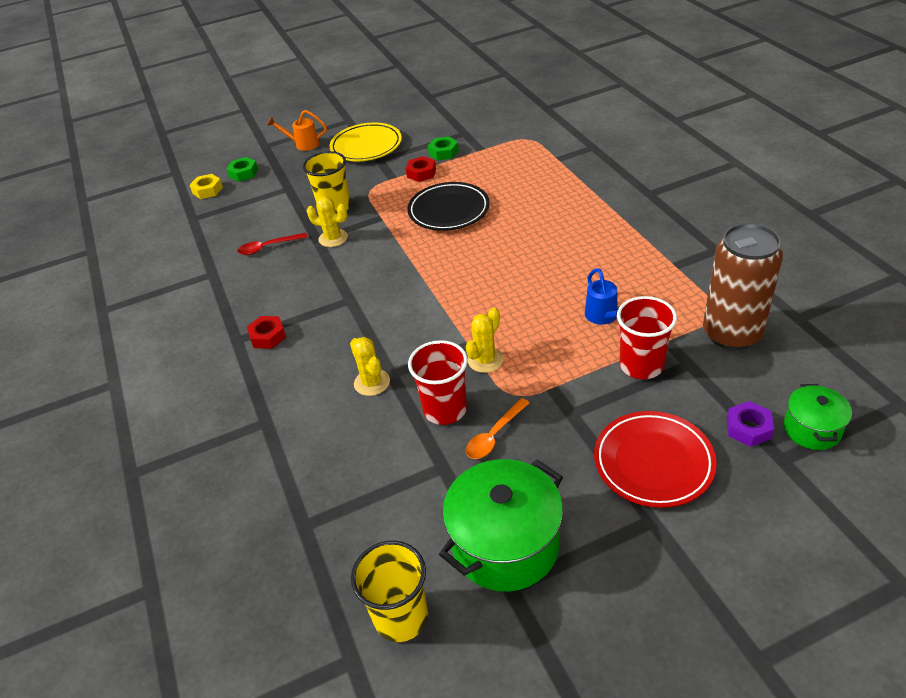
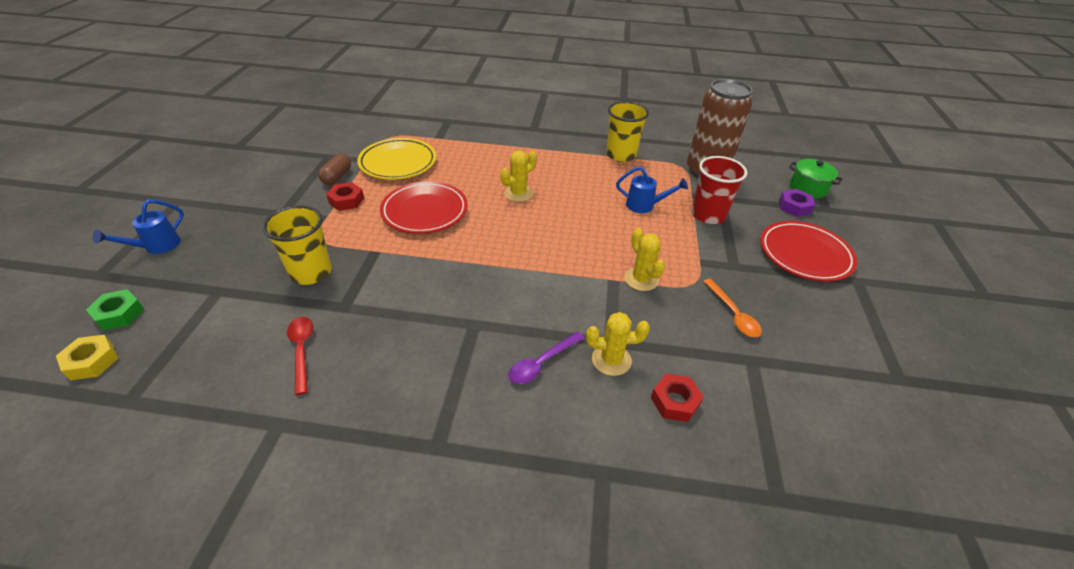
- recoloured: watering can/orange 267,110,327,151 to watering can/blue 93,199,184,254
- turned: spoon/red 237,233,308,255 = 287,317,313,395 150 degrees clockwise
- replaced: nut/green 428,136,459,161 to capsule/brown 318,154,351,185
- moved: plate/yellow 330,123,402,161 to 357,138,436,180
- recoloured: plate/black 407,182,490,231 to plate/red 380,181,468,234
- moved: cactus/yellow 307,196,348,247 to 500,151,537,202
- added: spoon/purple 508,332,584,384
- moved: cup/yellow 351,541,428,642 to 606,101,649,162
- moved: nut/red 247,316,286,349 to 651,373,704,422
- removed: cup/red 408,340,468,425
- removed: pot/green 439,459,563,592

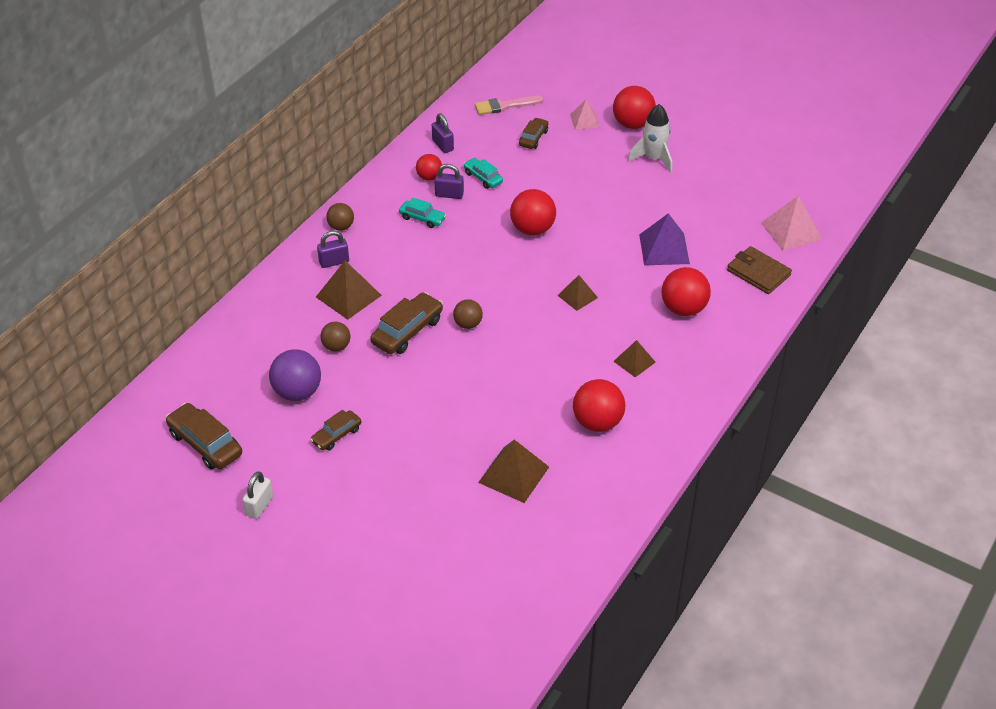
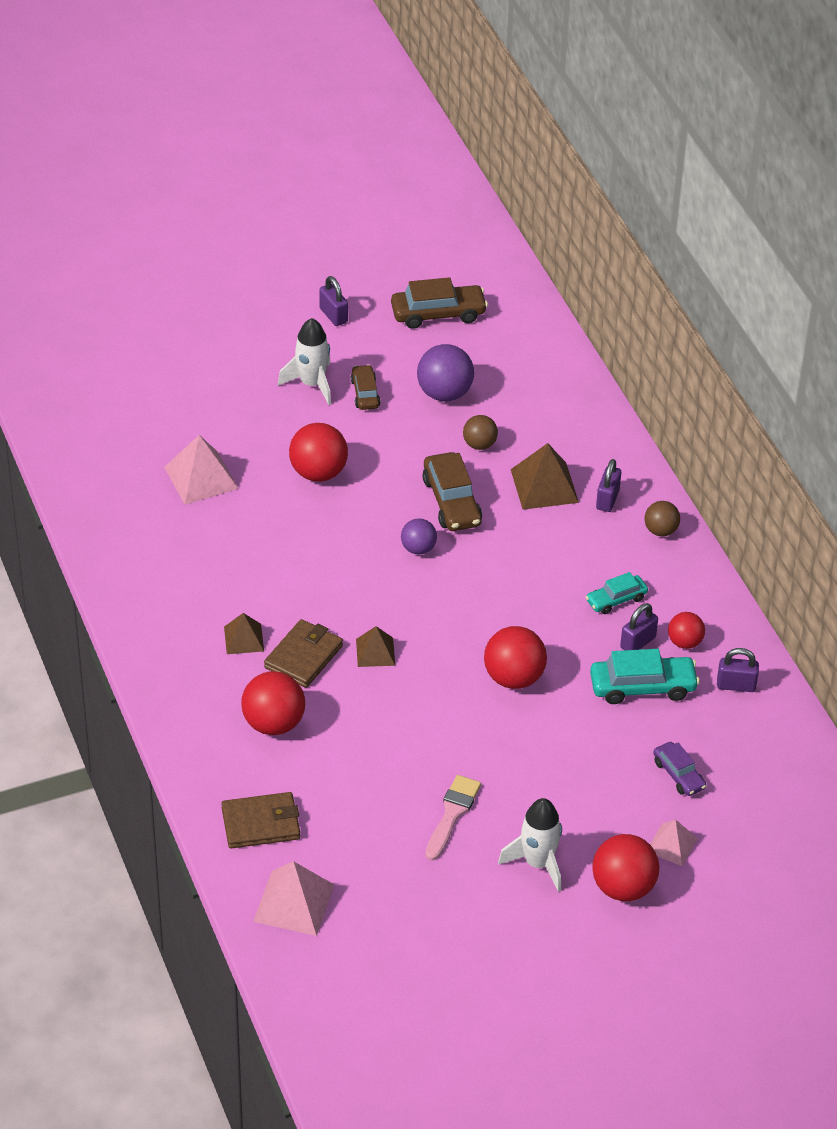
- recoloured: pyramid/brown 478,439,549,503 to pyramid/pink 164,435,239,505
- added: wallet/brown 264,619,343,688
- added: rocket/white 278,318,331,405
- moved: ball/red 573,379,625,432 to 289,423,348,482
- recoloured: padlock/white 243,471,273,519 to padlock/purple 319,276,348,326
- recoloured: ball/brown 453,299,483,329 to ball/purple 401,519,437,555
- moved: brush/pink 475,96,544,115 to 425,775,481,861
- resized: car/turquoise 463,158,503,189 = 590,649,700,704 x1.65
- recoloured: car/brown 519,118,548,149 to car/purple 653,742,706,796
- removed: pyramid/purple 639,213,690,265

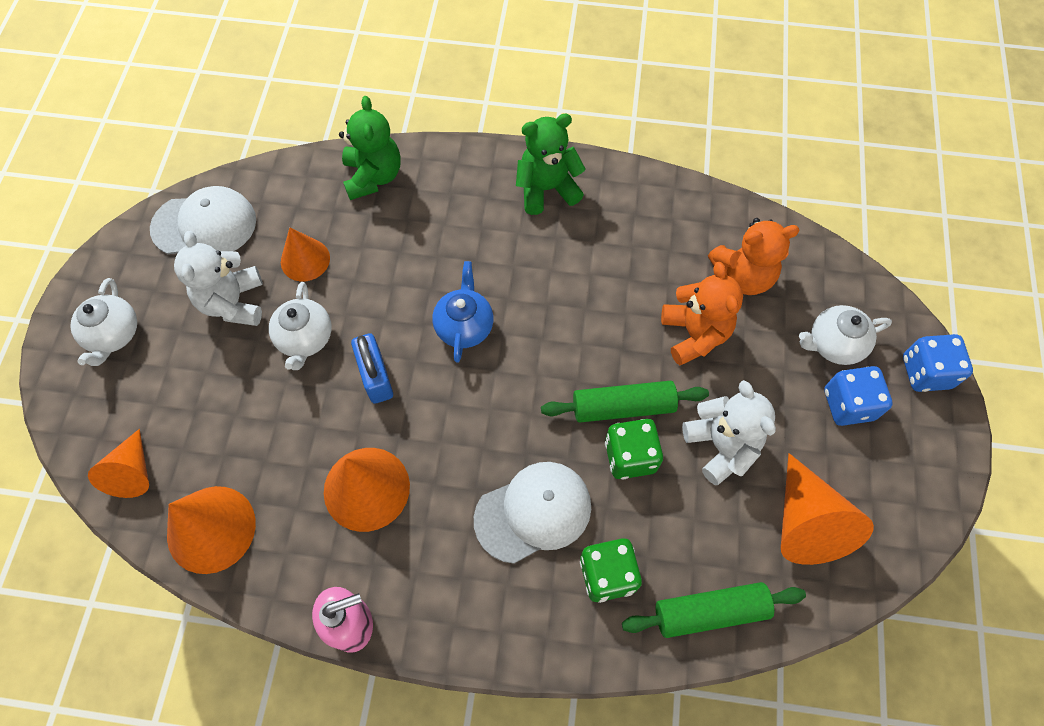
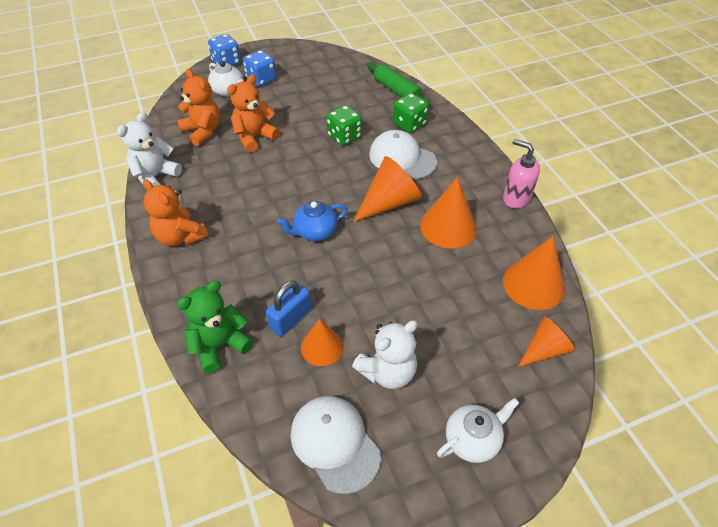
- moved: teddy bear/white 682,380,776,485 to 117,112,182,186
- recoloured: teddy bear/green 516,114,586,215 to teddy bear/orange 143,179,209,246
- moved: padlock/blue 351,333,393,404 to 266,280,311,336
- moved: cone/orange 781,453,874,565 to 353,156,422,222
- removed: teapot/white 269,282,332,370
- removed: rolling pin/green 541,381,709,422

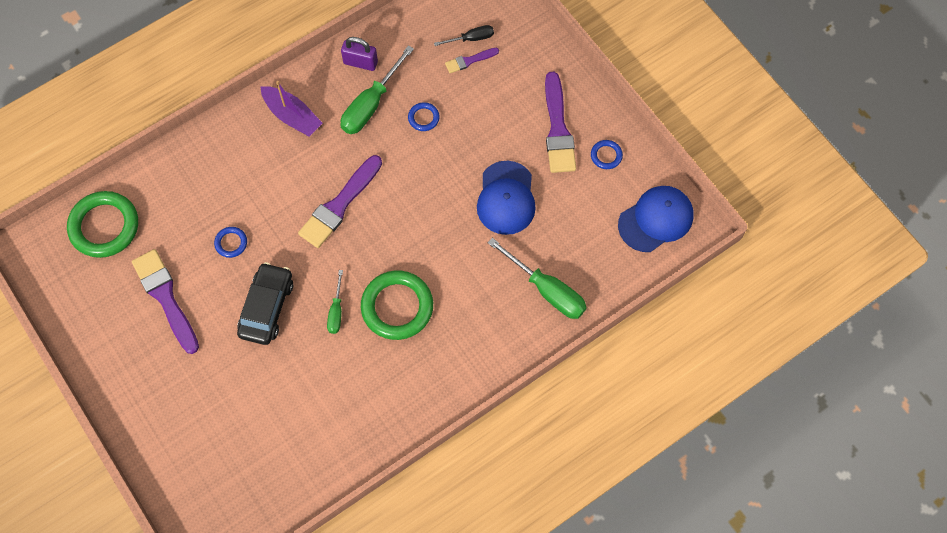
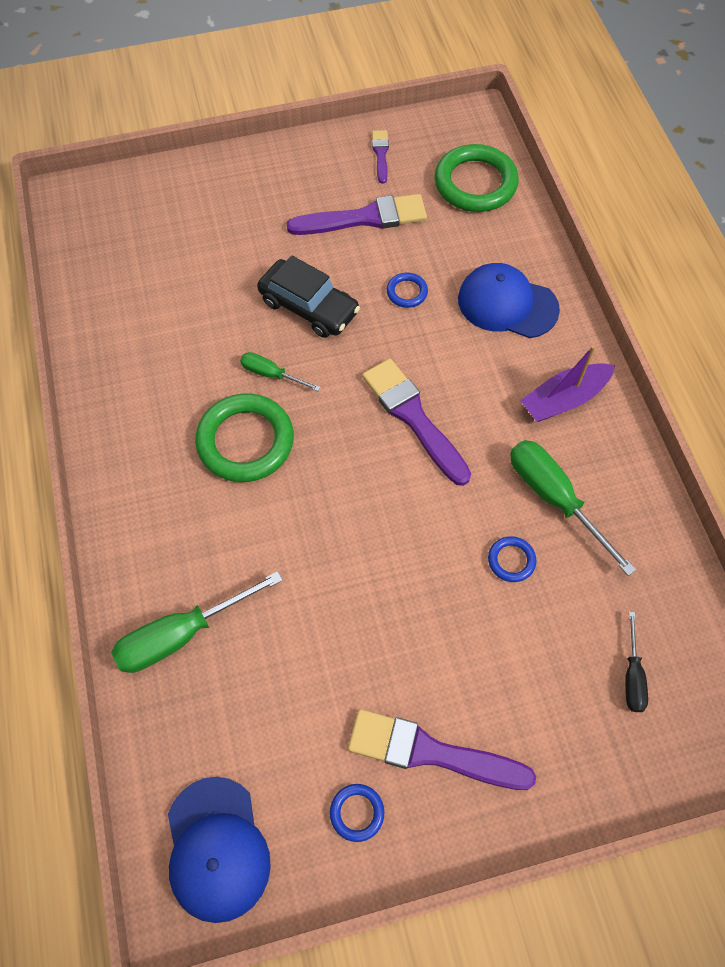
- moved: brush/purple 445,48,499,73 to 372,130,389,184
- moved: cap/blue 477,161,536,235 to 458,263,560,338
- removed: padlock/purple 341,37,378,71

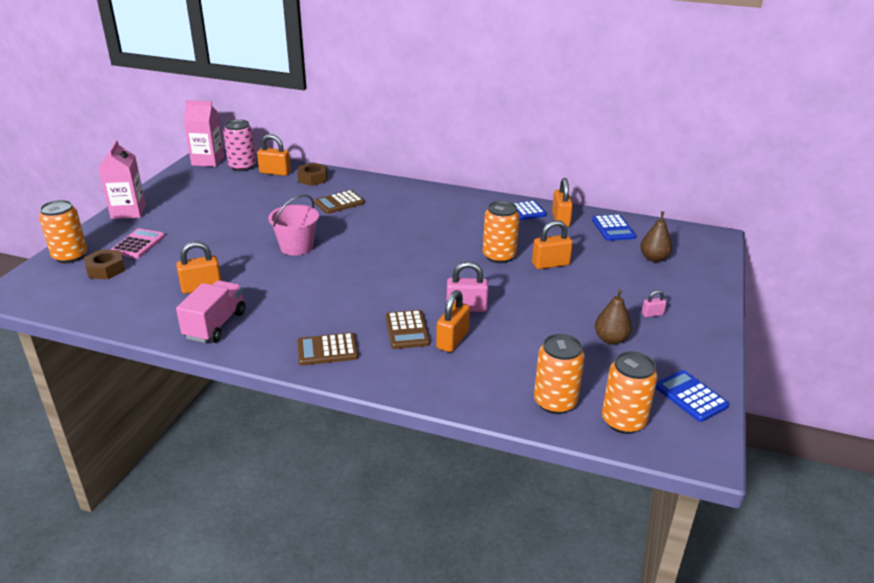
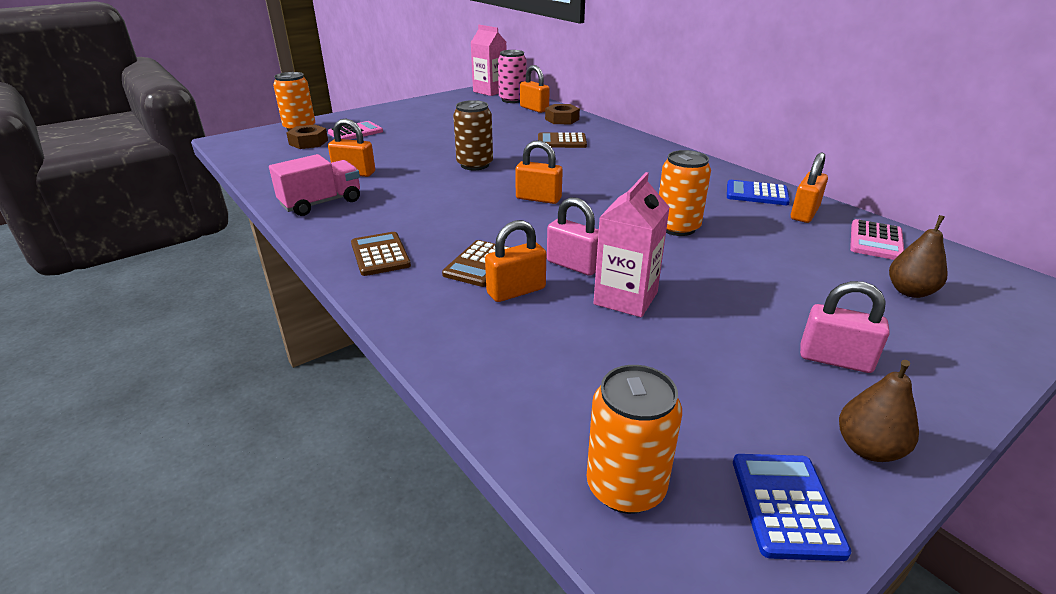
- turned: calculator/brown 297,332,358,365 = 351,232,411,276 45 degrees clockwise
- replaced: bucket/pink 268,194,319,256 to can/brown 453,100,493,170
- moved: padlock/orange 532,220,573,269 to 515,140,563,204
- moved: carton/pink 98,140,146,219 to 594,172,670,317
- resized: padlock/pink 642,290,667,317 = 800,281,890,373 x1.88
- moved: pear/brown 595,289,632,344 to 839,360,919,462
- recoloured: calculator/blue 592,214,636,241 to calculator/pink 850,219,904,260
- removed: can/orange 534,334,585,414

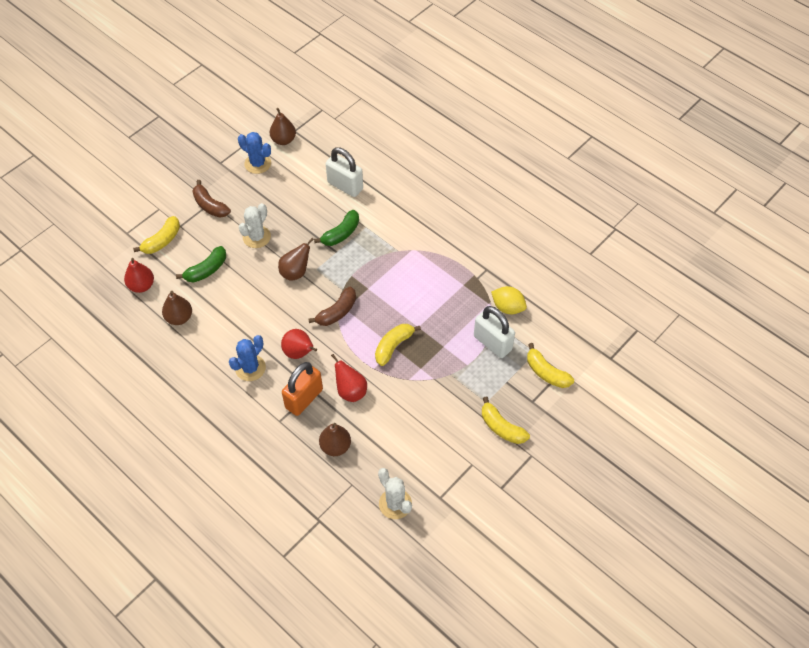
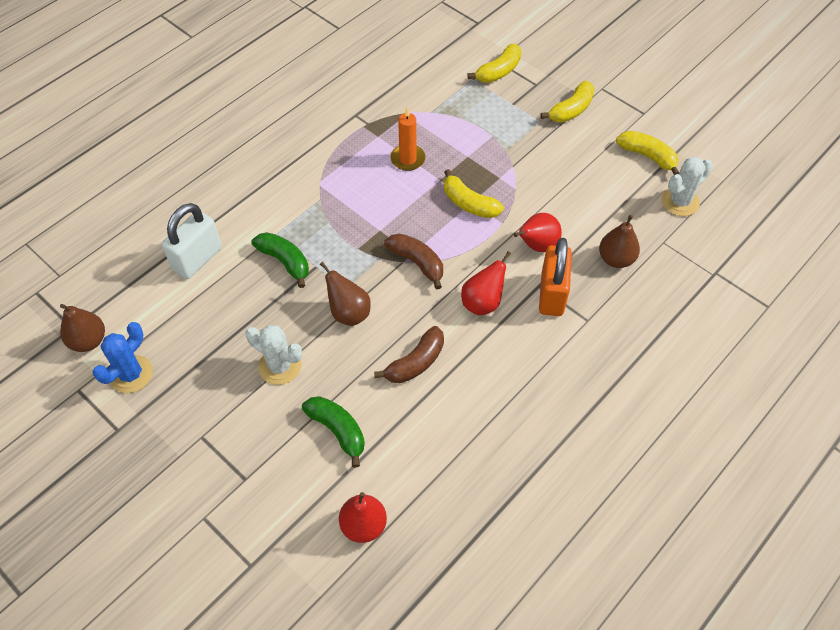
- moved: banana/brown 192,180,231,218 to 374,326,444,383
- added: candle/orange 390,108,426,171
- turned: padlock/orange 282,362,323,416 = 539,238,572,316 60 degrees clockwise
- moved: banana/yellow 133,216,180,254 to 616,131,679,175
- removed: pear/brown 162,291,192,325
- removed: cactus/blue 229,335,266,381
- removed: padlock/white 474,306,515,358
- removed: lemon/yellow 491,286,527,314

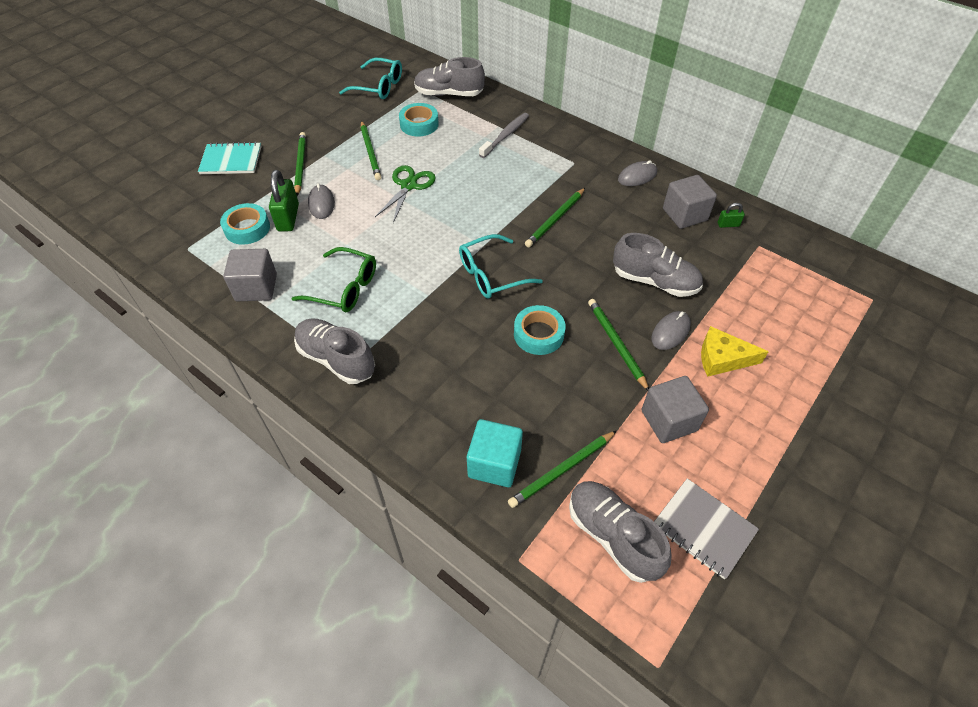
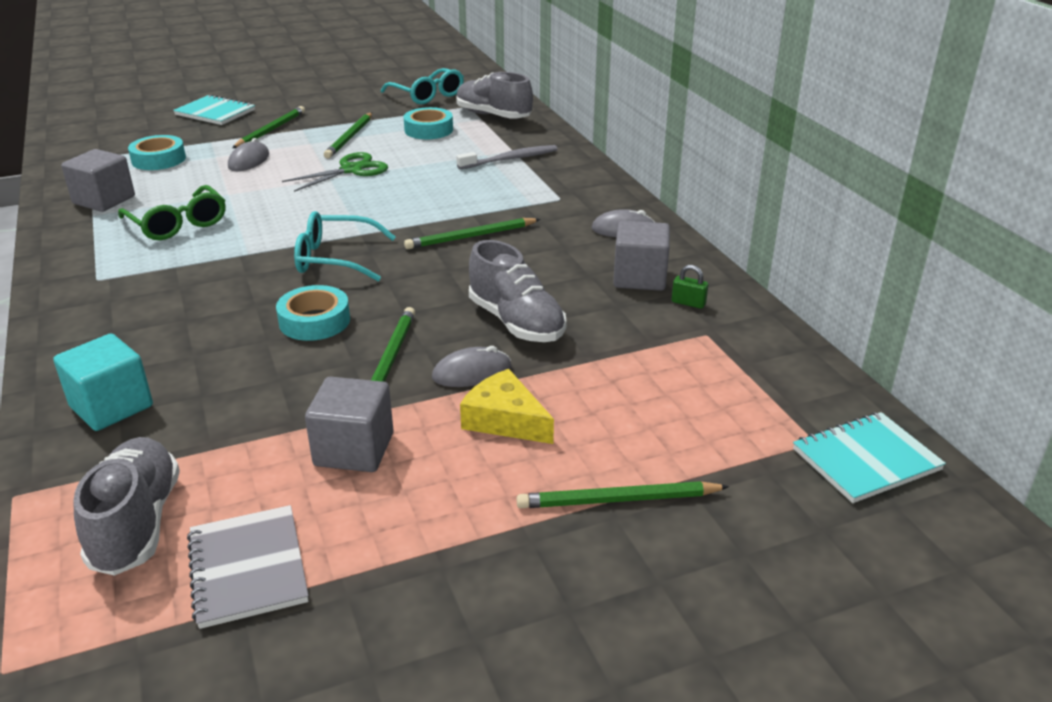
- moved: pencil/green 508,431,617,508 to 517,481,729,509
- added: notebook/turquoise 793,412,946,503
- removed: padlock/green 269,170,299,232
- removed: shoe/grey 294,319,375,384

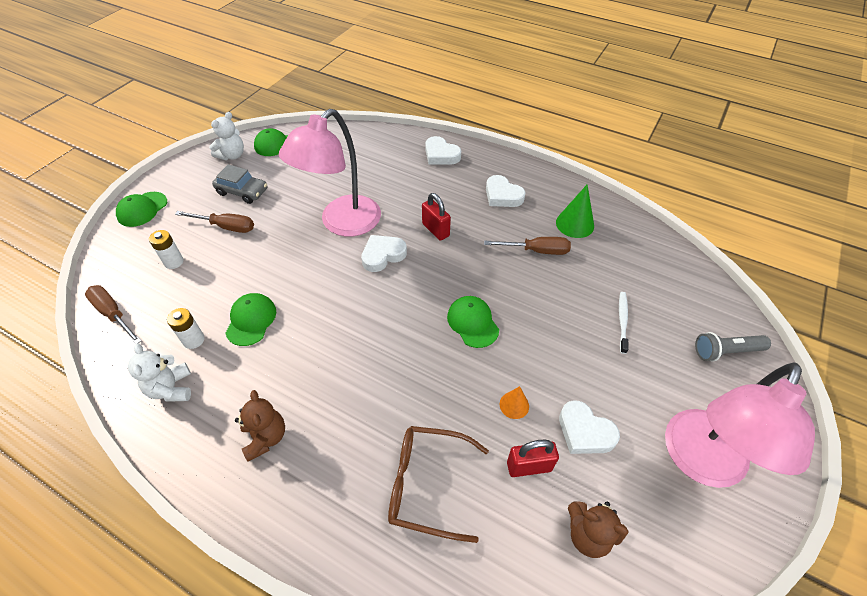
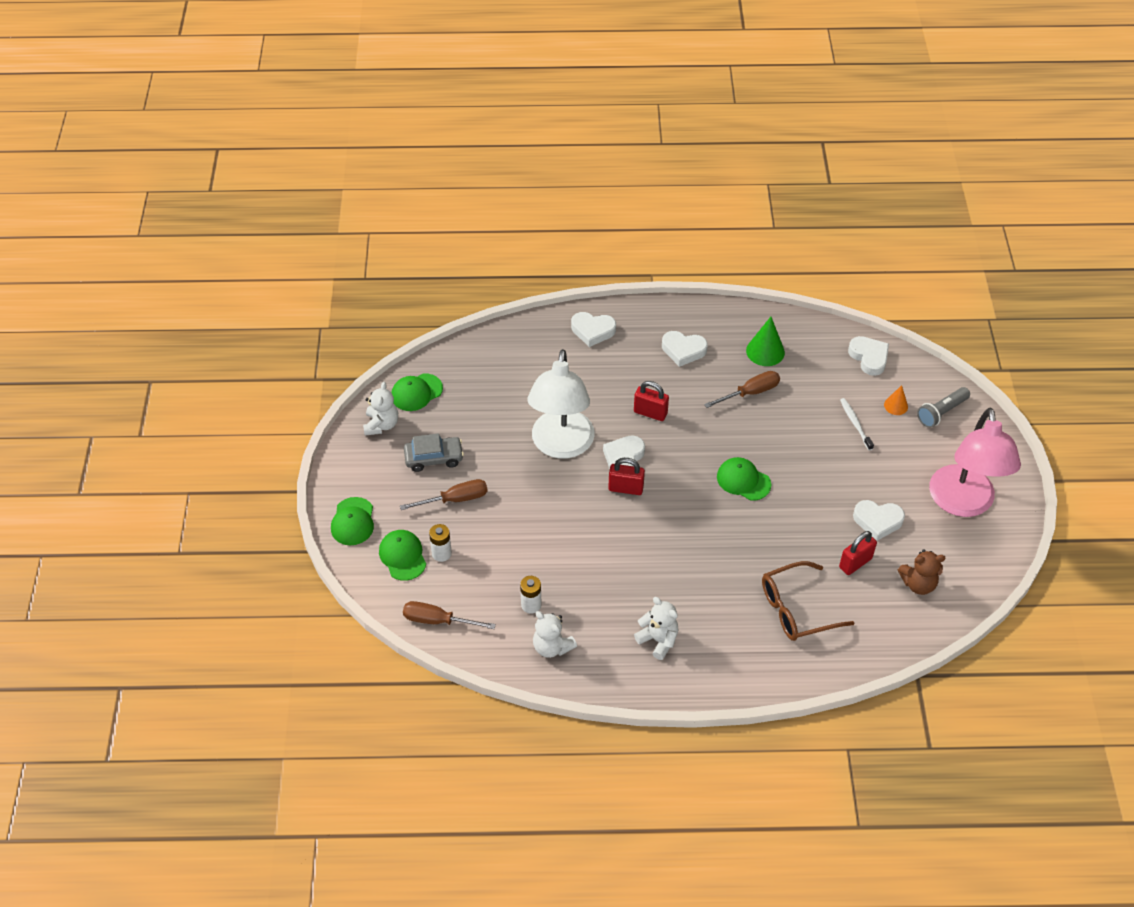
- moved: cap/green 225,293,276,346 to 379,530,426,581
- recoloured: lamp/pink 279,109,381,237 to lamp/white 528,349,595,459
- added: padlock/red 608,458,645,495
- recoloured: teddy bear/brown 235,390,285,462 to teddy bear/white 634,597,679,660
- added: heart/white 848,336,889,376
- moved: cone/orange 500,386,529,419 to 884,385,908,415

